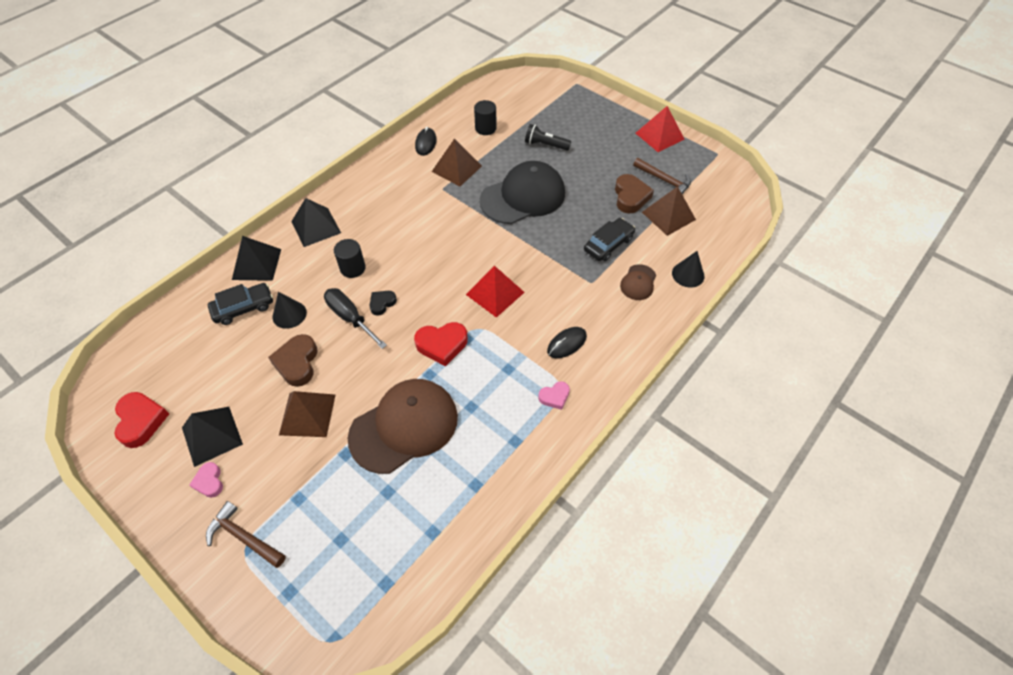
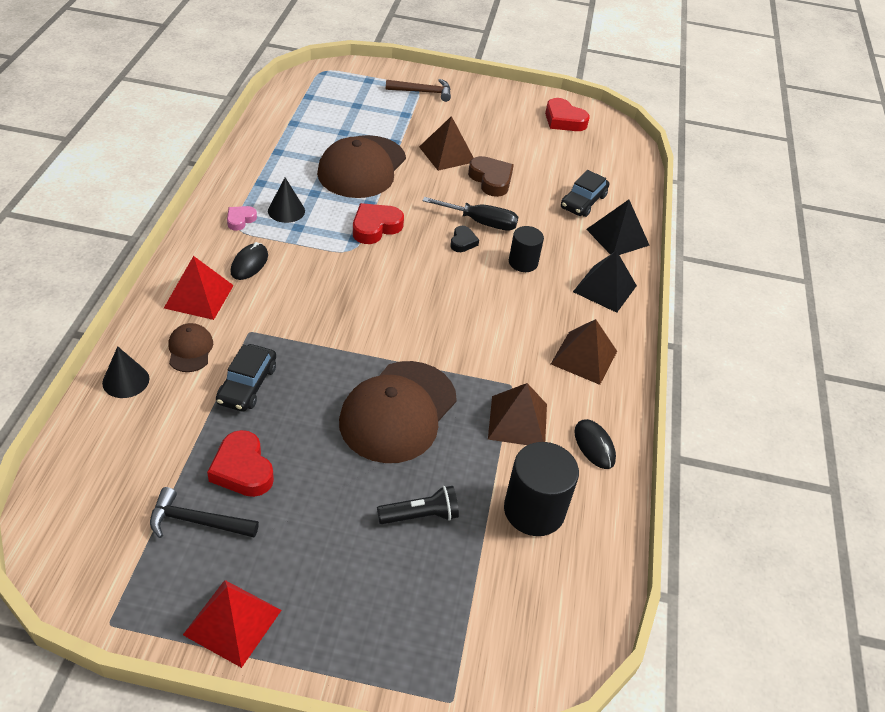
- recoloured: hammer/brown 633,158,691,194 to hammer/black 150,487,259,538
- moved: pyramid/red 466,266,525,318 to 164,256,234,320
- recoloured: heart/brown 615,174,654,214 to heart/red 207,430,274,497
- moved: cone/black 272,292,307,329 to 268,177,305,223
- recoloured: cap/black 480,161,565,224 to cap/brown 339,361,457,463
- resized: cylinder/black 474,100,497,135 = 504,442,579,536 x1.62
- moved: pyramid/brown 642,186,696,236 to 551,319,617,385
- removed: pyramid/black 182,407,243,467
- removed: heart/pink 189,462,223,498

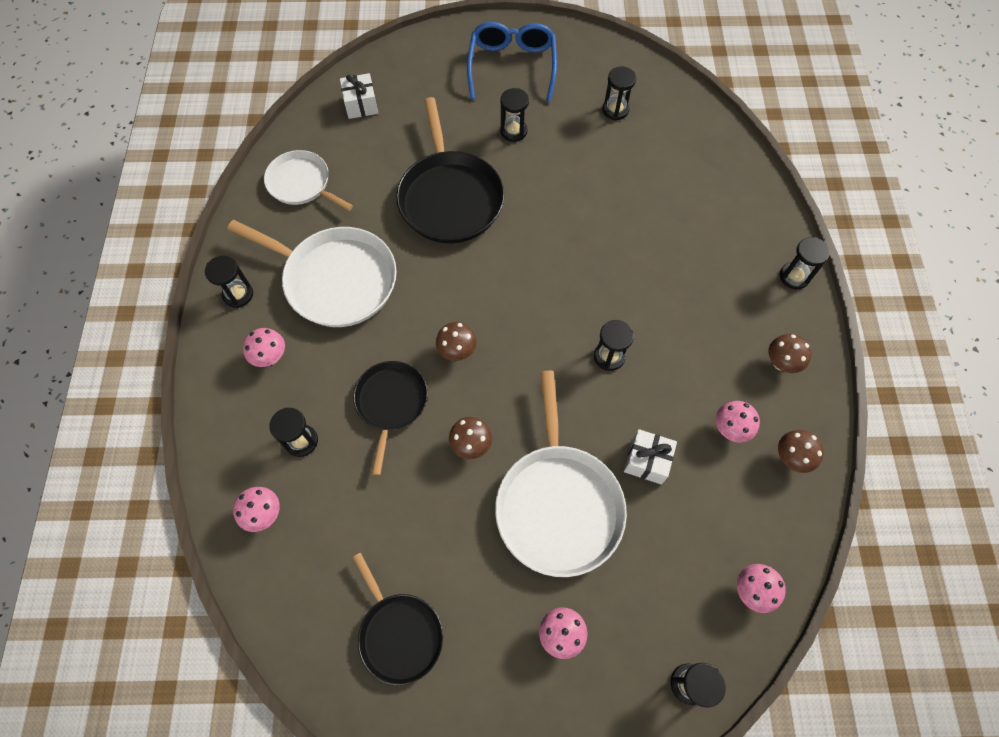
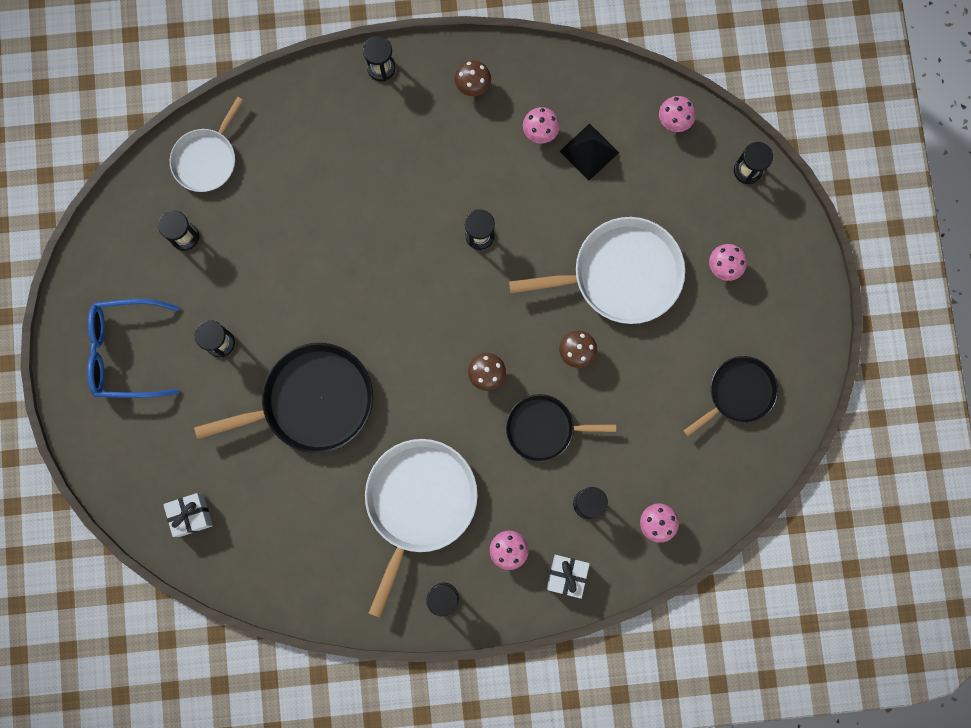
- moved: pan/white 264,150,353,211 to 170,97,243,192
- moved: gift/white 624,429,677,484 to 547,555,590,599
- added: pyramid/black 560,123,619,181
- removed: mushroom/brown 778,430,824,473

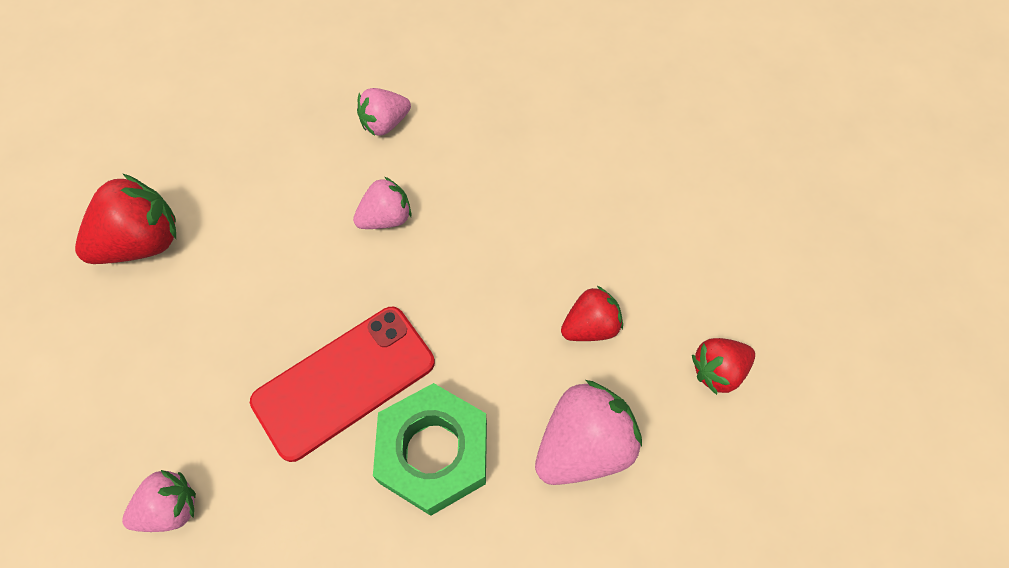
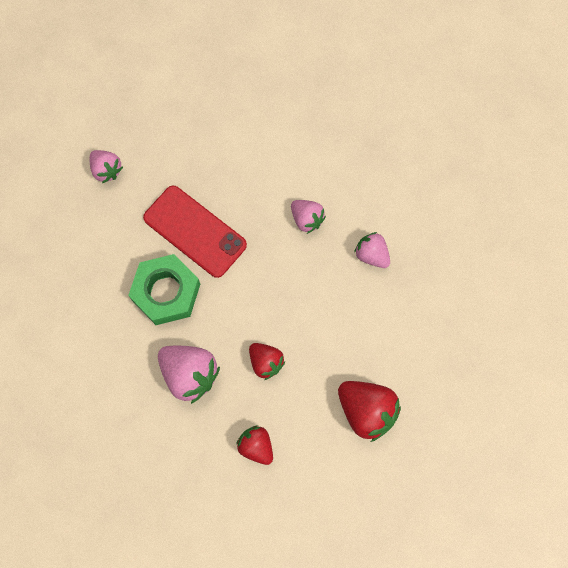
- moved: strawberry/red 75,174,176,264 to 338,381,401,442
- moved: strawberry/pink 357,88,411,136 to 354,232,390,268

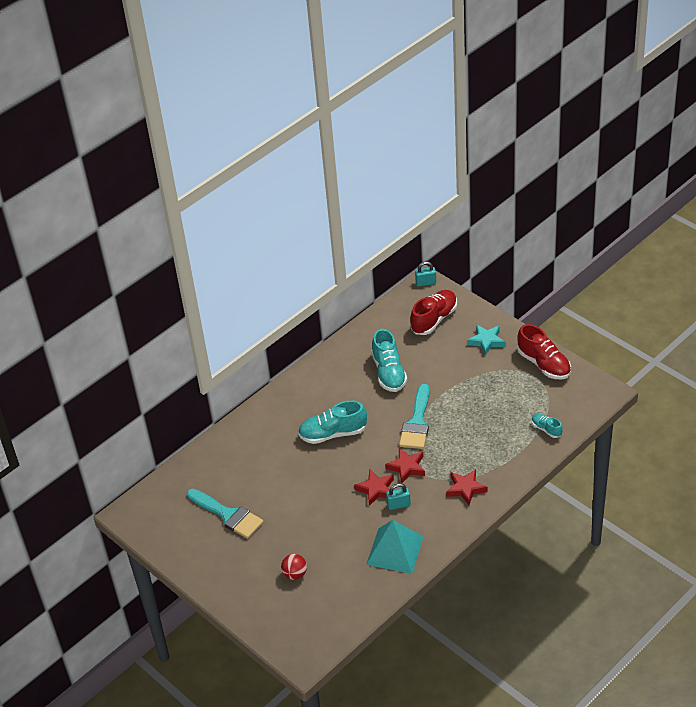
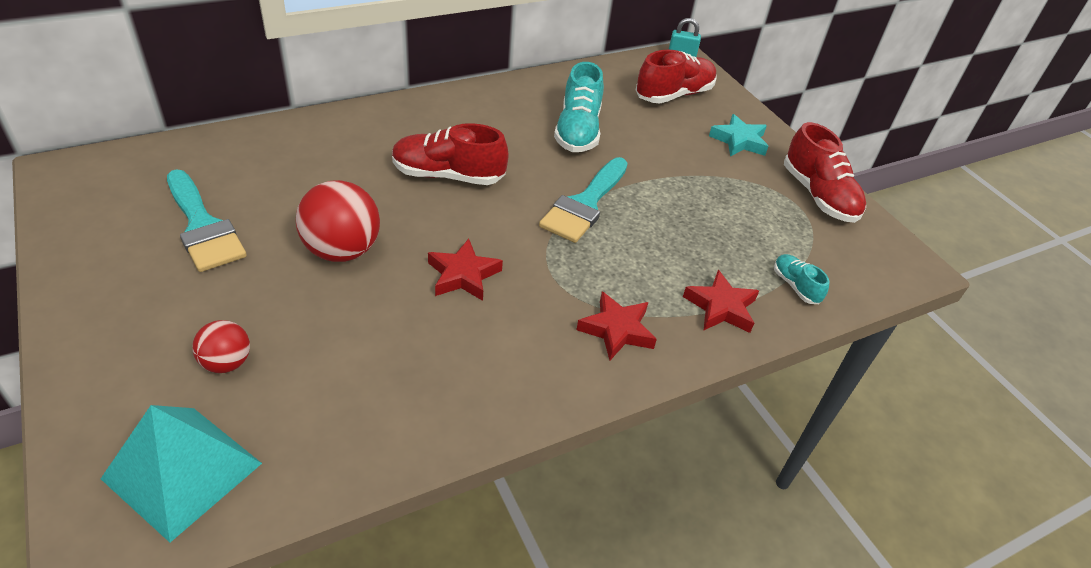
- moved: pyramid/turquoise 366,520,424,574 to 101,405,262,542
- added: ball/red 296,180,380,262
- recoloured: shoe/turquoise 298,400,367,444 to shoe/red 392,123,508,185
- moved: star/red 385,448,425,484 to 683,270,759,333
- removed: padlock/turquoise 386,483,411,510

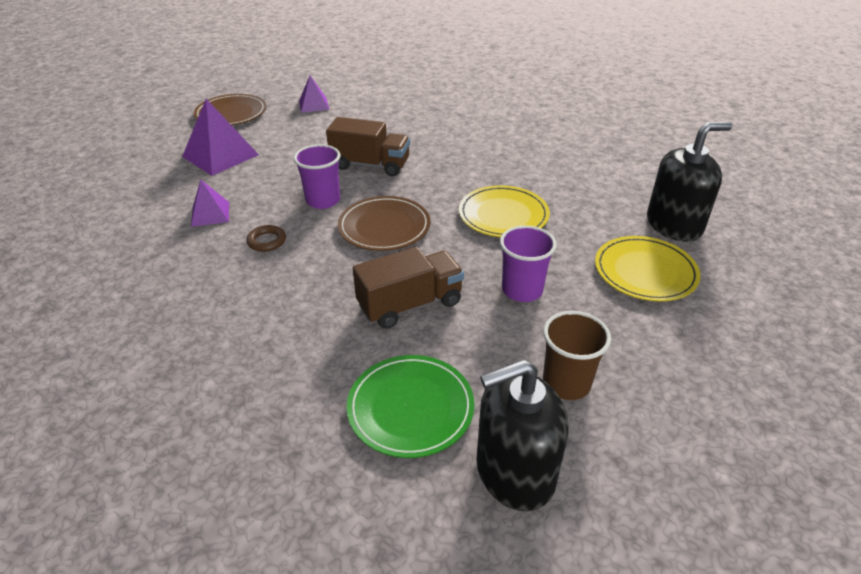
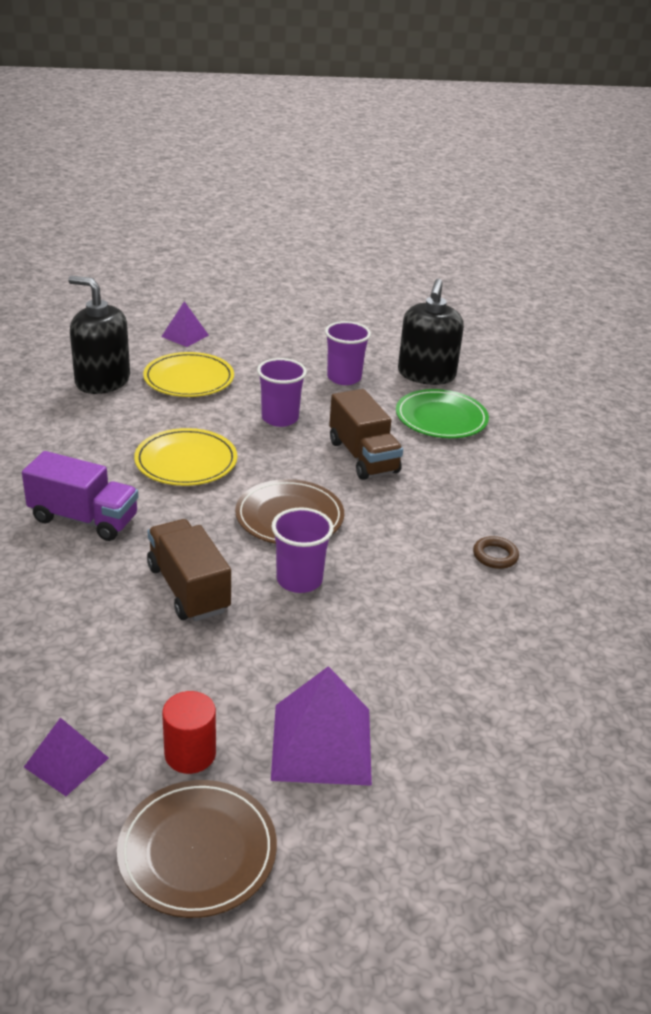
- added: truck/purple 22,451,139,541
- moved: pyramid/purple 191,180,229,227 to 161,301,209,347
- added: cylinder/red 162,691,216,774
- recoloured: cup/brown 543,311,611,400 to cup/purple 325,321,371,385
- turned: truck/brown 353,247,464,329 = 329,389,403,480 135 degrees counterclockwise
- turned: soap dispenser/black 476,359,569,512 = 398,279,464,385 75 degrees clockwise
- moved: ring/brown 246,225,286,252 to 473,536,519,569

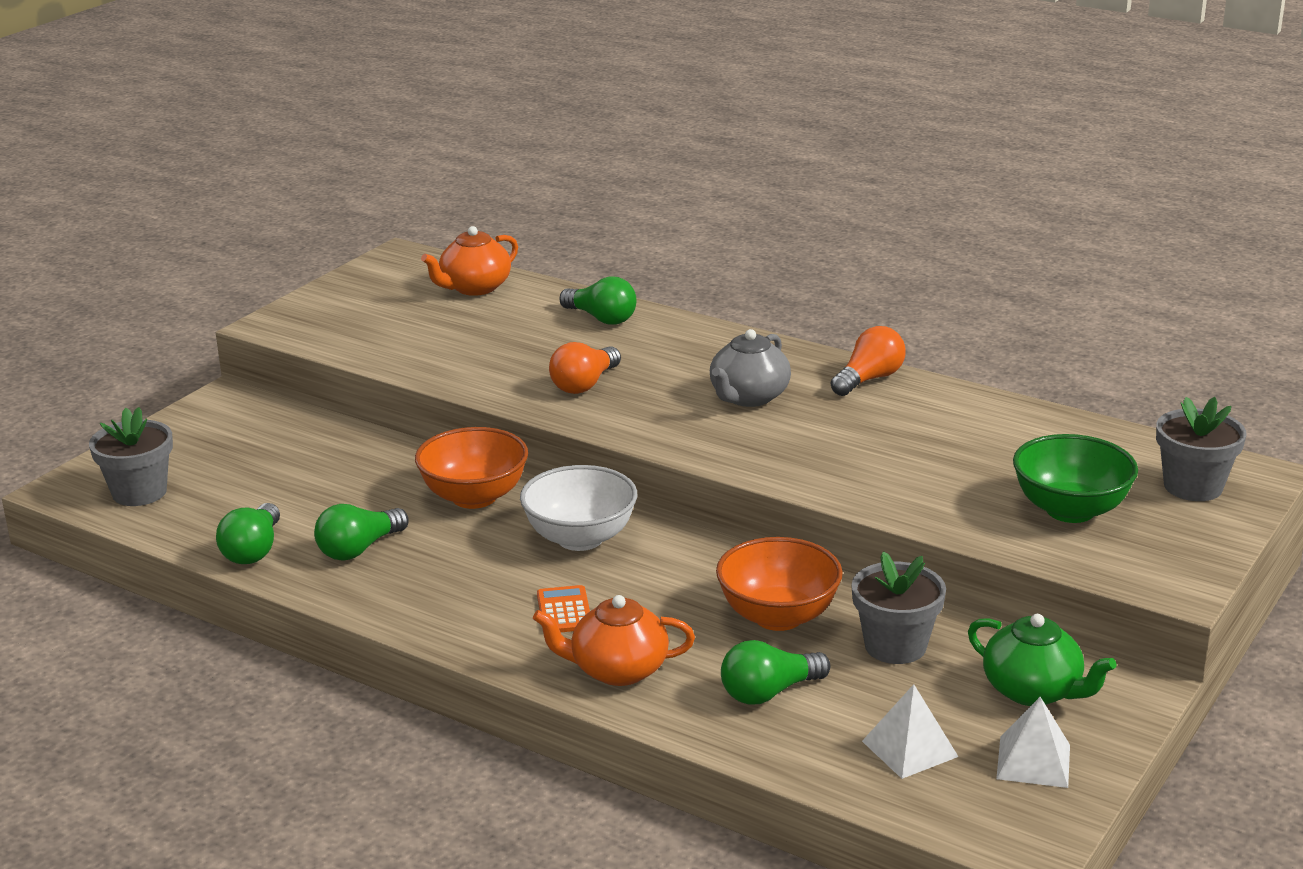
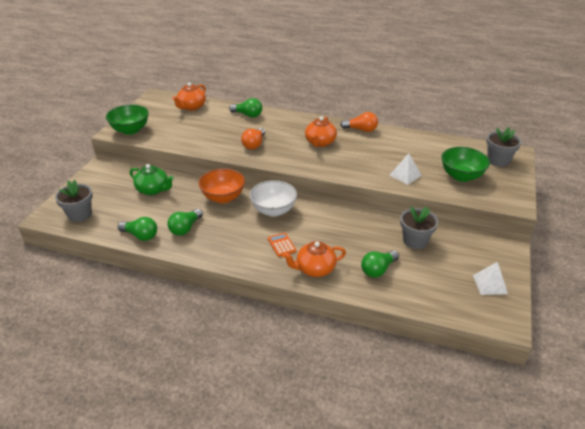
- added: bowl/green 106,105,149,135
- turned: light bulb/green 216,503,280,564 = 118,217,157,241 60 degrees counterclockwise
- moved: teapot/green 968,614,1116,706 to 130,164,174,195
- recoloured: teapot/grey 710,329,791,407 to teapot/orange 305,117,337,147
- turned: light bulb/orange 831,326,906,396 = 340,112,378,132 75 degrees clockwise
- moved: pyramid/white 862,684,959,779 to 390,153,422,185
- removed: bowl/orange 716,537,843,631

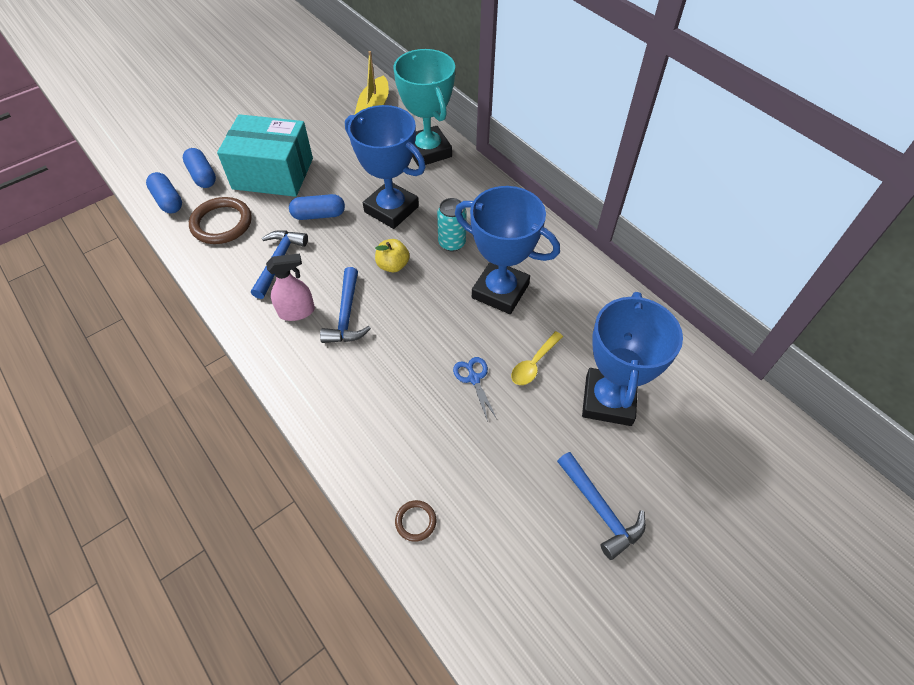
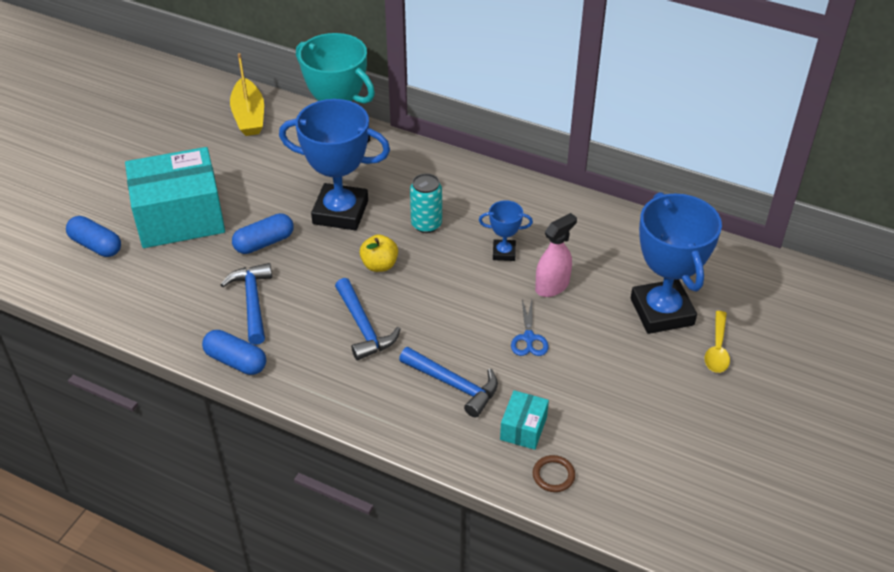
- moved: capsule/blue 146,172,182,213 to 202,330,266,375
- moved: hammer/blue 557,452,646,560 to 399,347,498,418
- resized: trophy/blue 455,186,560,314 = 479,200,533,261 x0.47
- added: box/turquoise 500,390,549,450
- turned: scissors/blue 453,357,497,422 = 511,300,549,356 135 degrees counterclockwise
- moved: spray bottle/pink 266,254,315,321 to 535,213,577,297
- moved: spoon/yellow 511,331,563,385 to 705,311,730,373
- removed: ring/brown 189,197,252,244

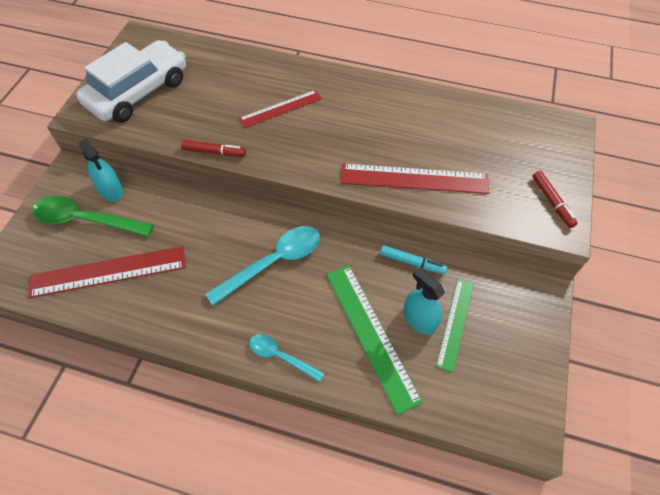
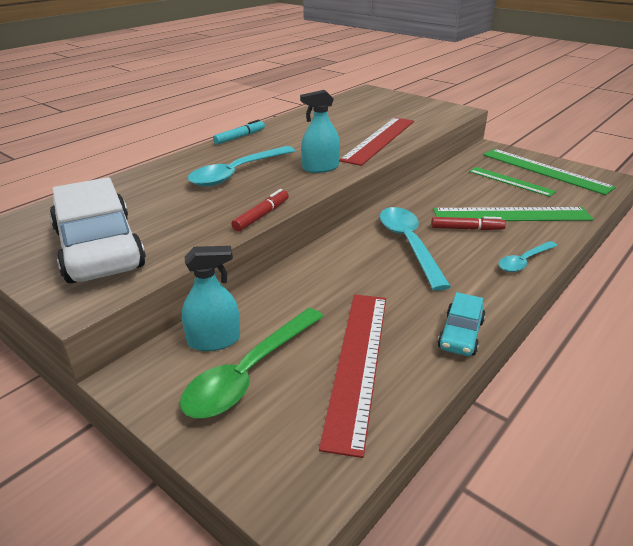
- replaced: ruler/red 239,90,322,128 to spoon/turquoise 188,146,295,187
- moved: marker/turquoise 380,245,447,274 to 213,119,265,145
- moved: spray bottle/turquoise 403,267,445,334 to 300,90,340,173
- moved: marker/red 532,171,578,228 to 431,217,506,230
- added: car/turquoise 438,292,486,356
- added: ruler/green 483,149,616,195

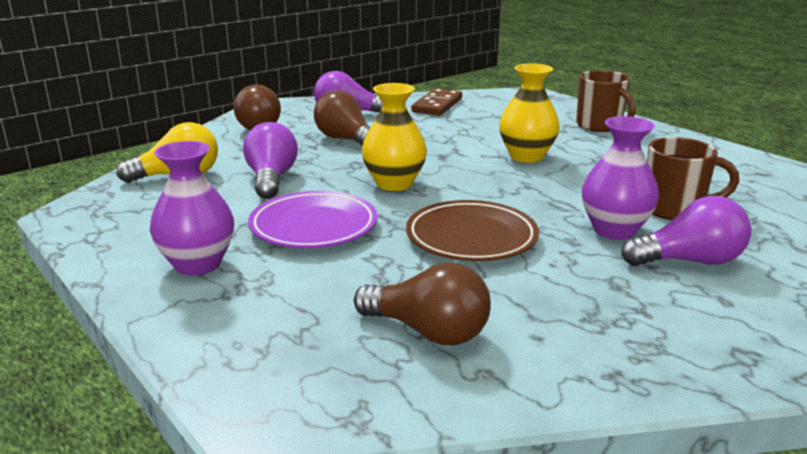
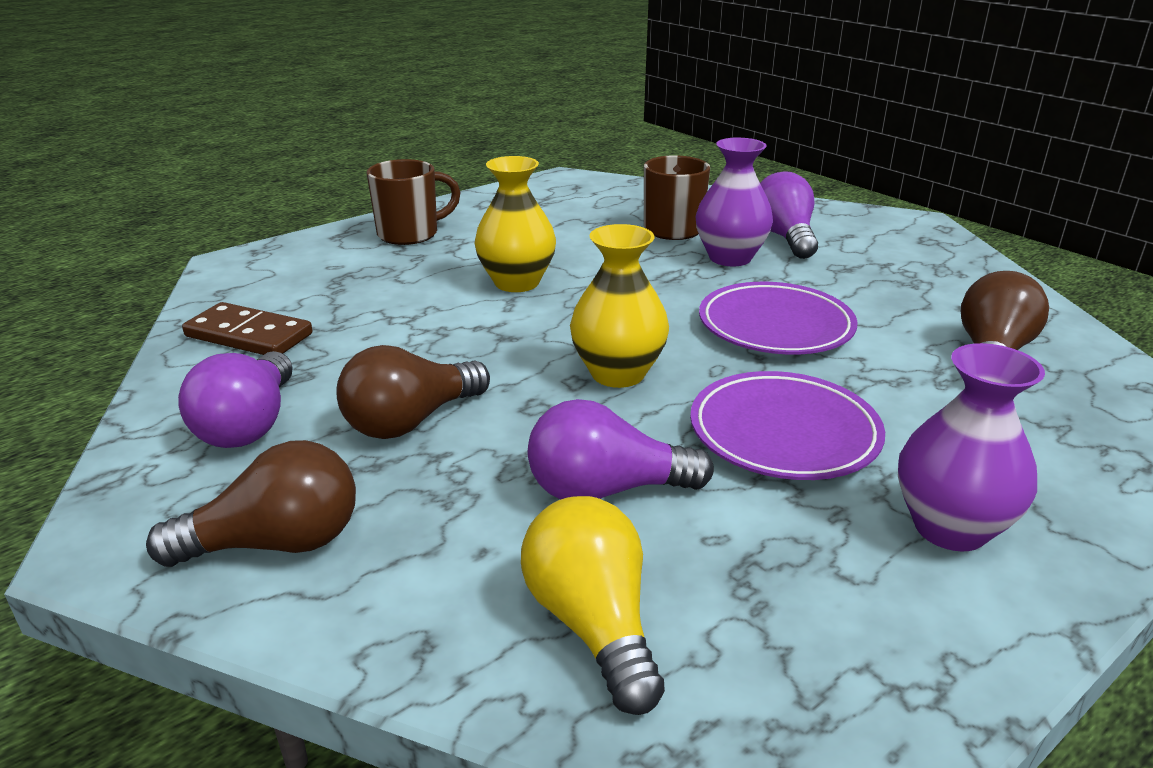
- recoloured: plate/brown 406,200,539,261 to plate/purple 699,282,858,355

